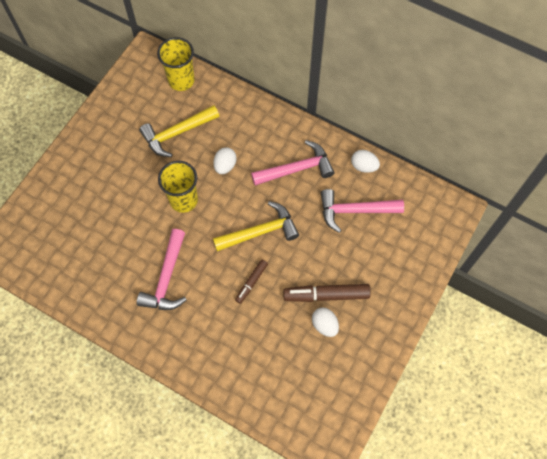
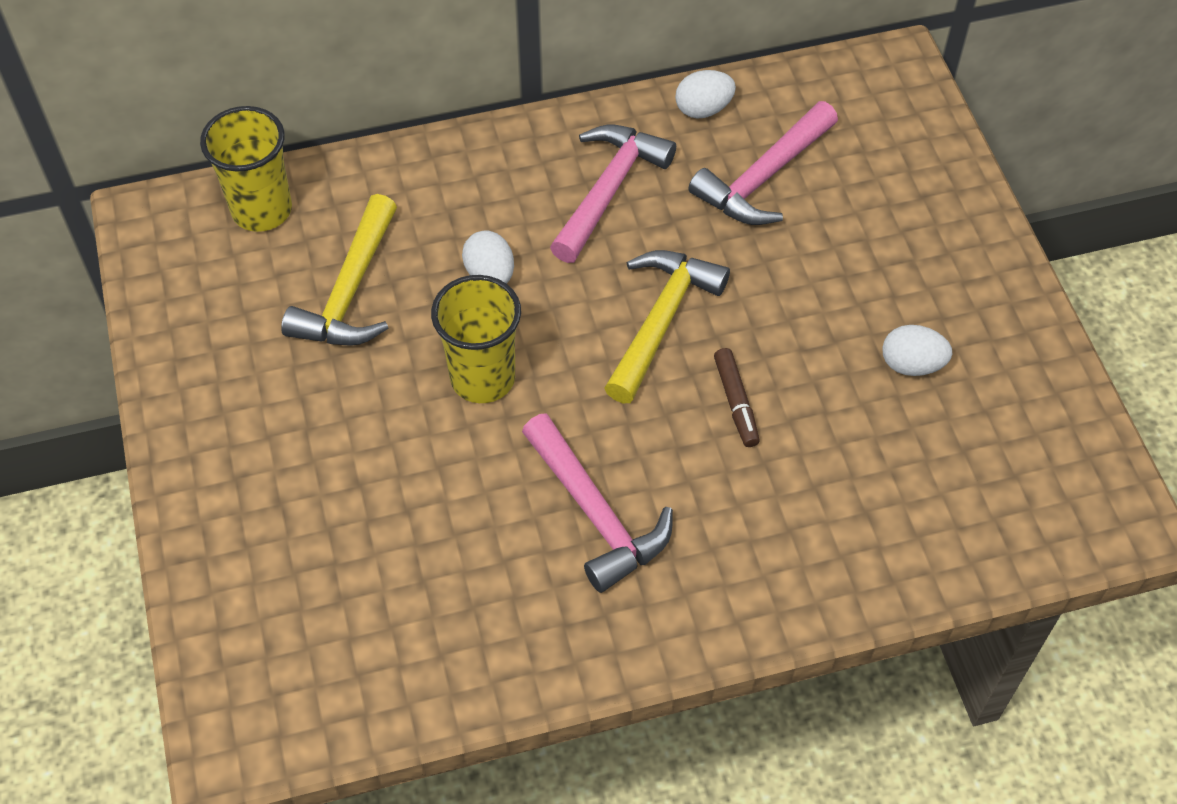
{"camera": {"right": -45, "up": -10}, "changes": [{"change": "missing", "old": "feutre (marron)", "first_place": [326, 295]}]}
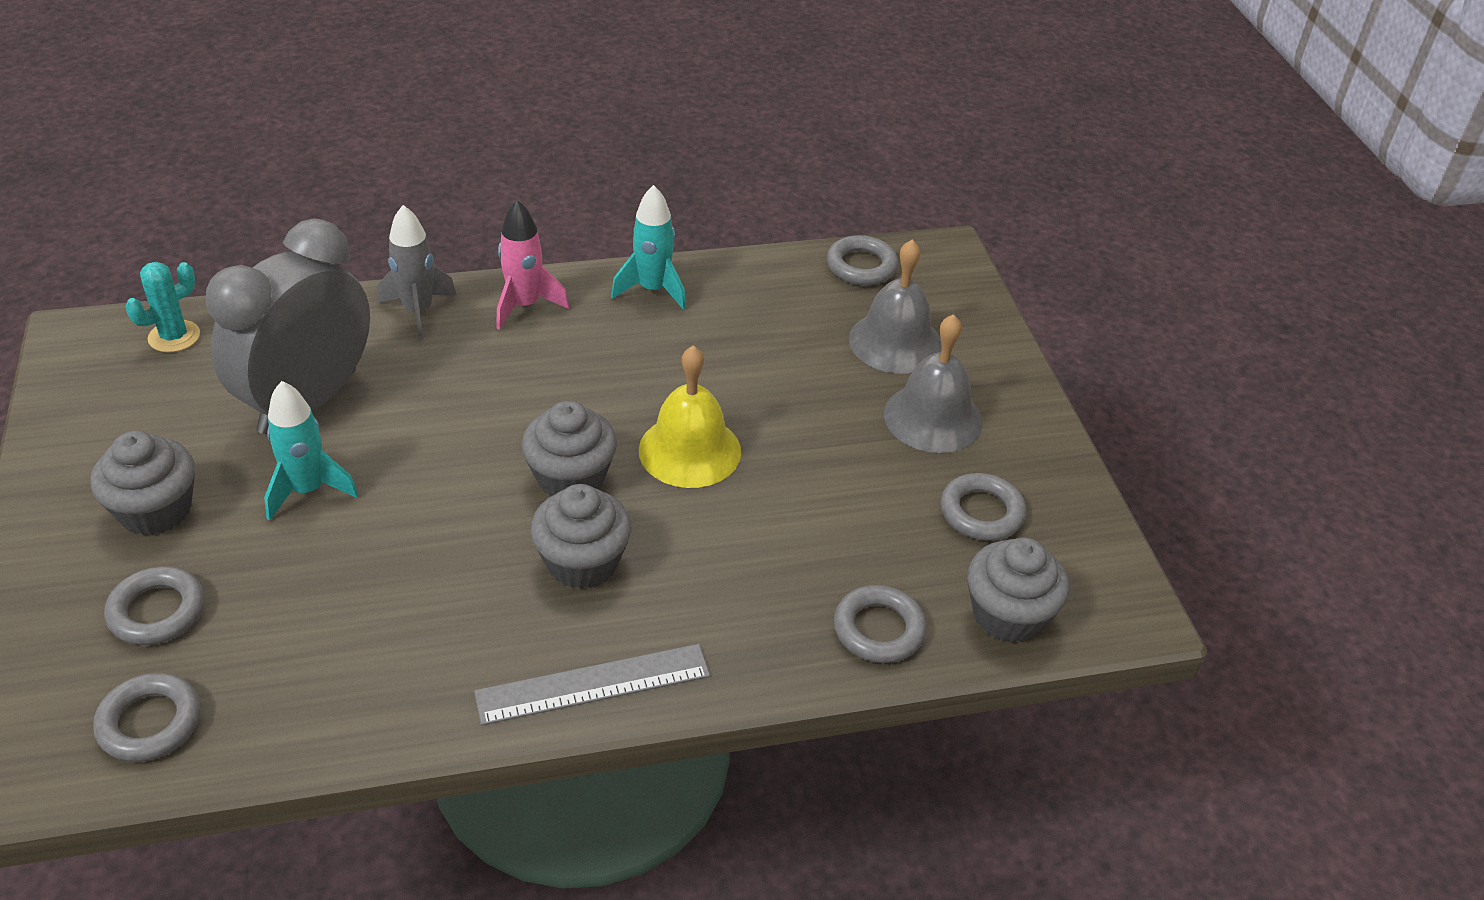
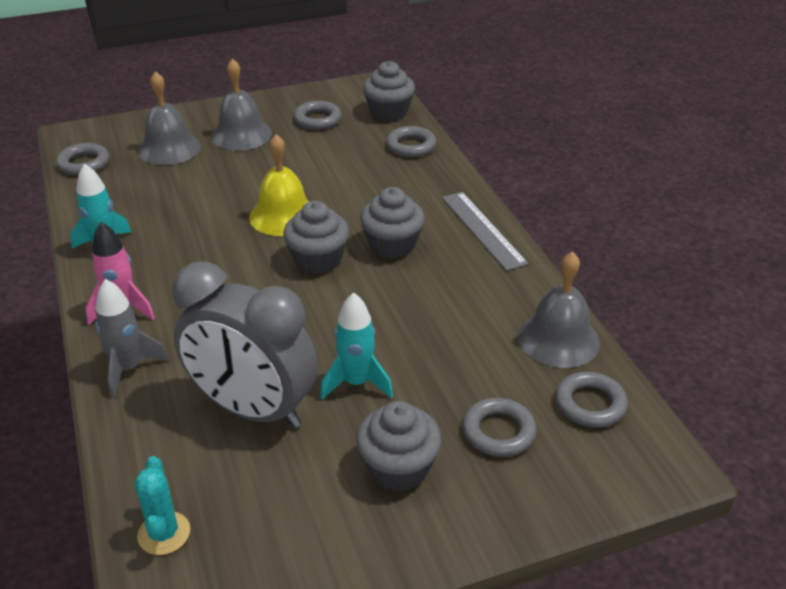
{"camera": {"right": -95, "up": -5}, "changes": [{"change": "appeared", "new": "cloche (gris)", "second_place": [558, 339]}, {"change": "spun", "old": "cactus (turquoise)", "first_place": [174, 336], "second_place": [164, 533], "degrees": 45}]}
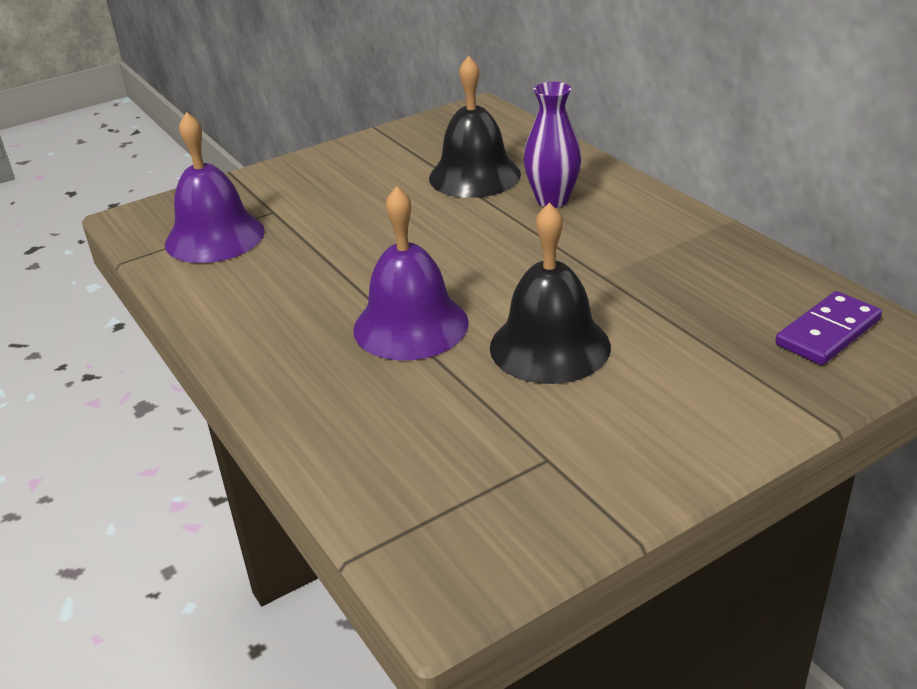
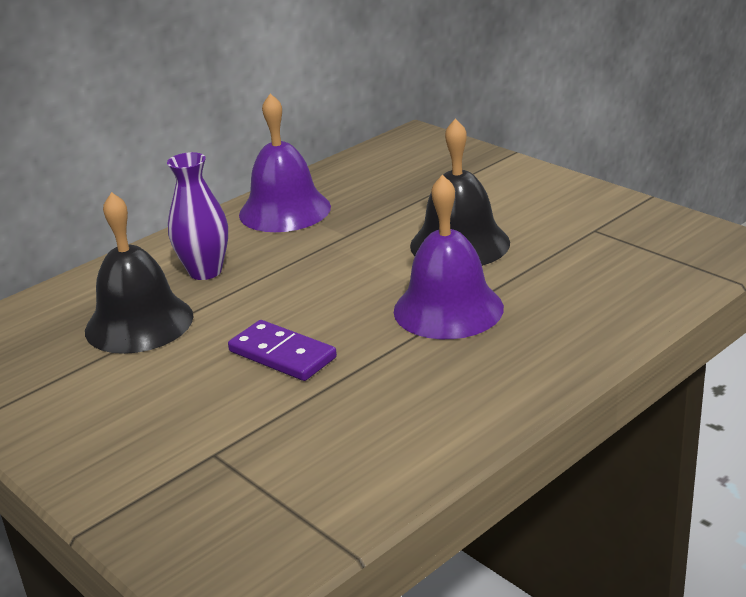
{"camera": {"right": -100, "up": -5}, "changes": [{"change": "relocated", "old": "cloche (violet)", "first_place": [215, 237], "second_place": [285, 210]}, {"change": "relocated", "old": "domino (violet)", "first_place": [827, 332], "second_place": [282, 355]}]}
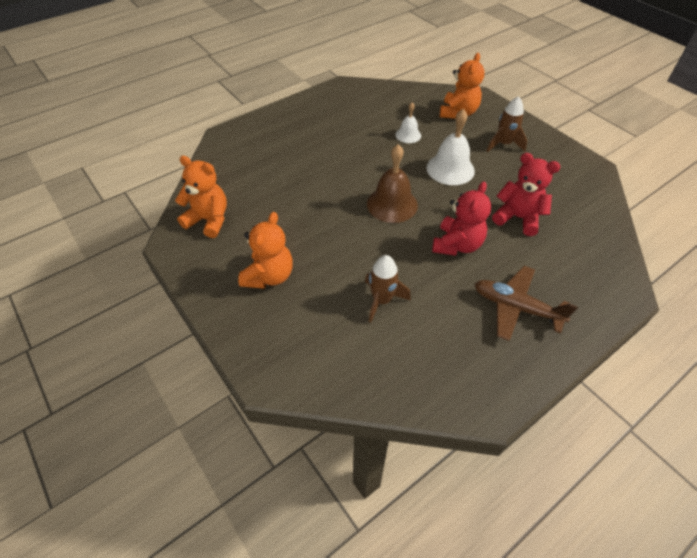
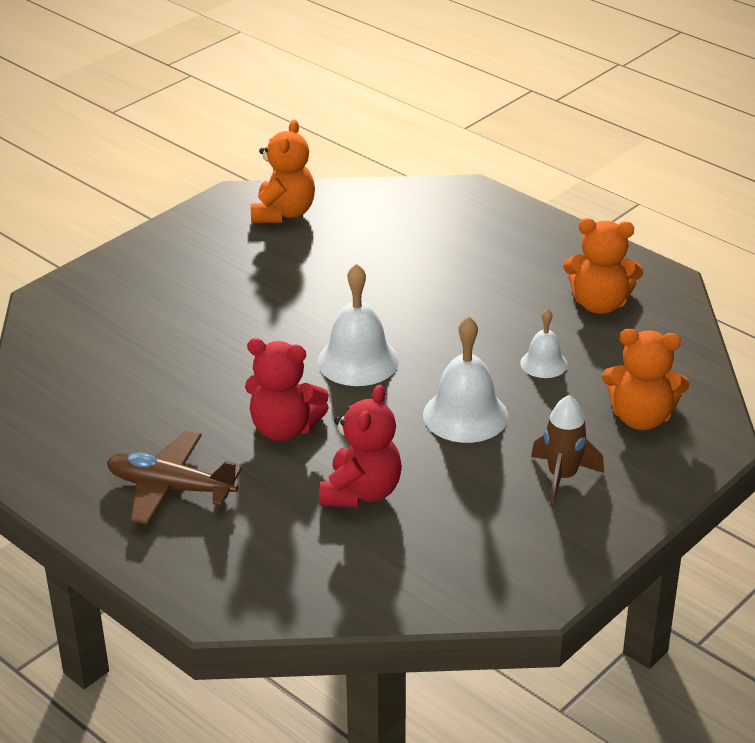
{"camera": {"right": 80, "up": -15}, "changes": [{"change": "missing", "old": "fusée (marron)", "first_place": [382, 300]}, {"change": "relocated", "old": "ours en peluche (orange)", "first_place": [269, 276], "second_place": [599, 304]}, {"change": "colour", "old": "cloche (marron)", "new": "cloche (blanc)", "first_place": [392, 204], "second_place": [358, 361]}, {"change": "spun", "old": "avion (marron)", "first_place": [516, 307], "second_place": [171, 488], "degrees": -90}]}
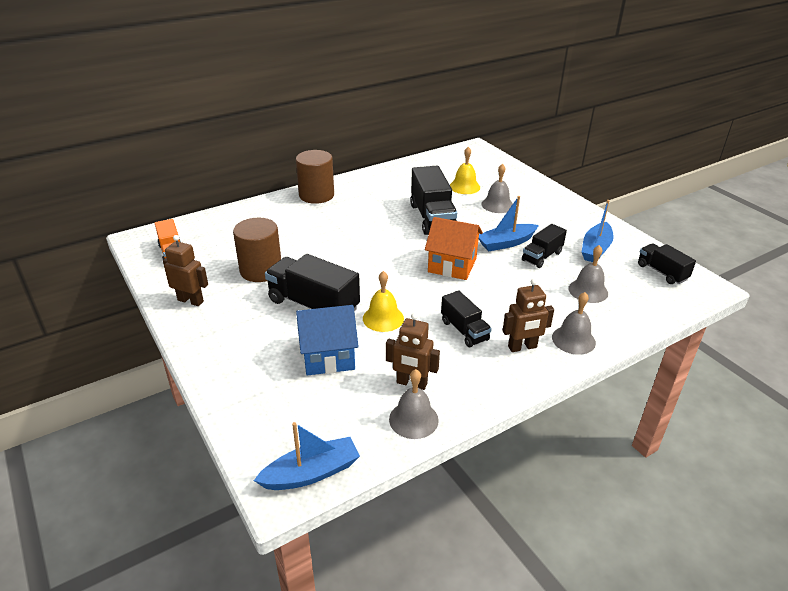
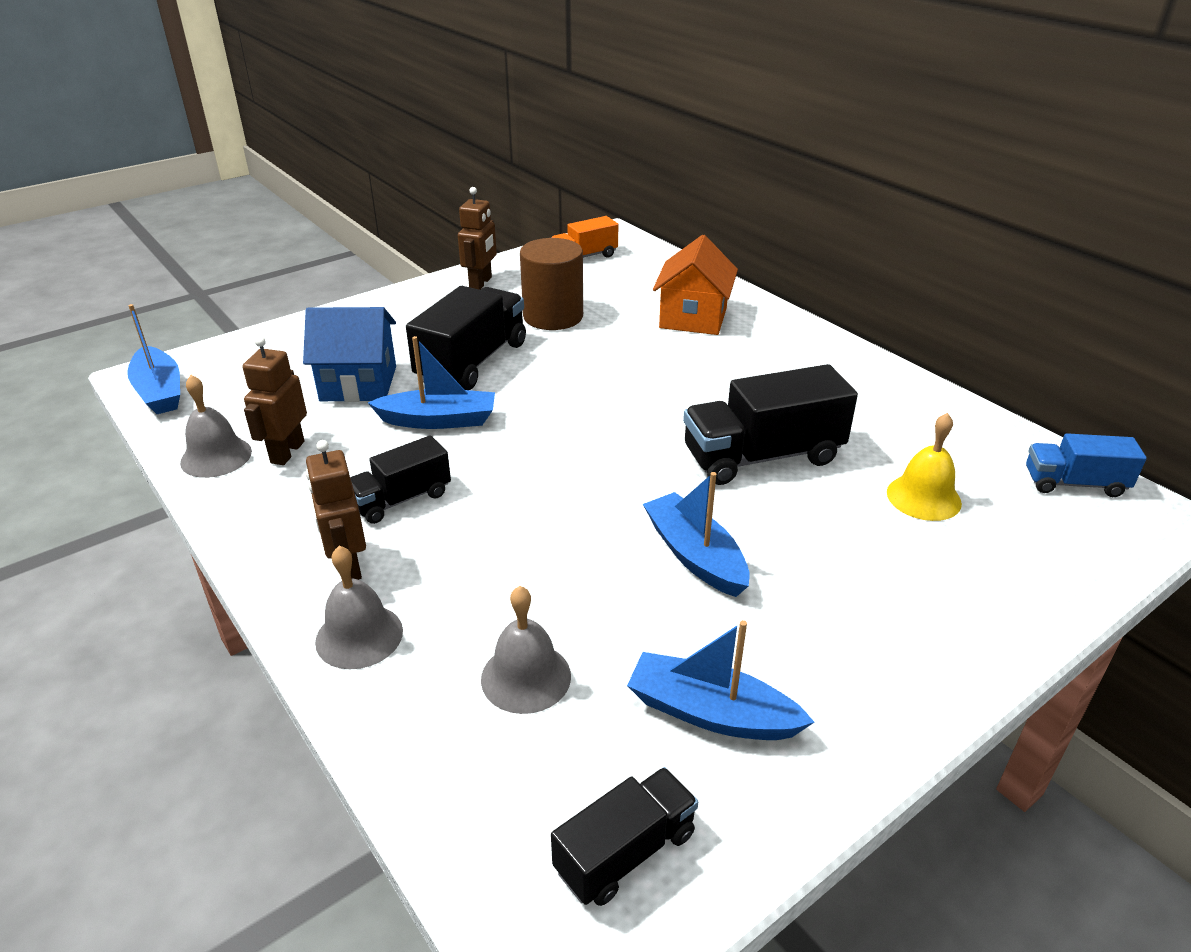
{"camera": {"right": 85, "up": 0}, "changes": [{"change": "missing", "old": "cylindre (marron)", "first_place": [316, 195]}, {"change": "missing", "old": "cloche (gris)", "first_place": [497, 205]}, {"change": "missing", "old": "camion (noir)", "first_place": [542, 256]}, {"change": "appeared", "new": "camion (bleu)", "second_place": [1074, 483]}, {"change": "relocated", "old": "maison (orange)", "first_place": [452, 265], "second_place": [693, 318]}, {"change": "exchanged", "old": "cloche (jaune)", "new": "bateau (bleu)", "first_place": [383, 318], "second_place": [439, 420]}, {"change": "spun", "old": "maison (bleu)", "first_place": [328, 356], "second_place": [358, 383], "degrees": -75}]}
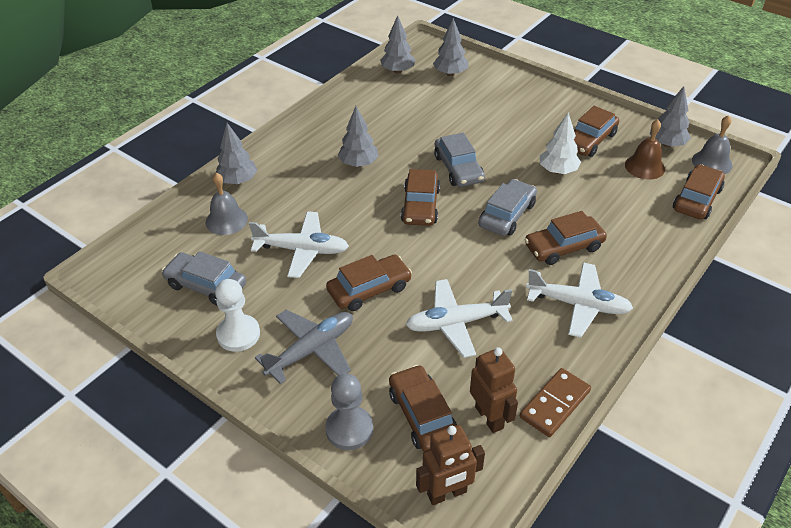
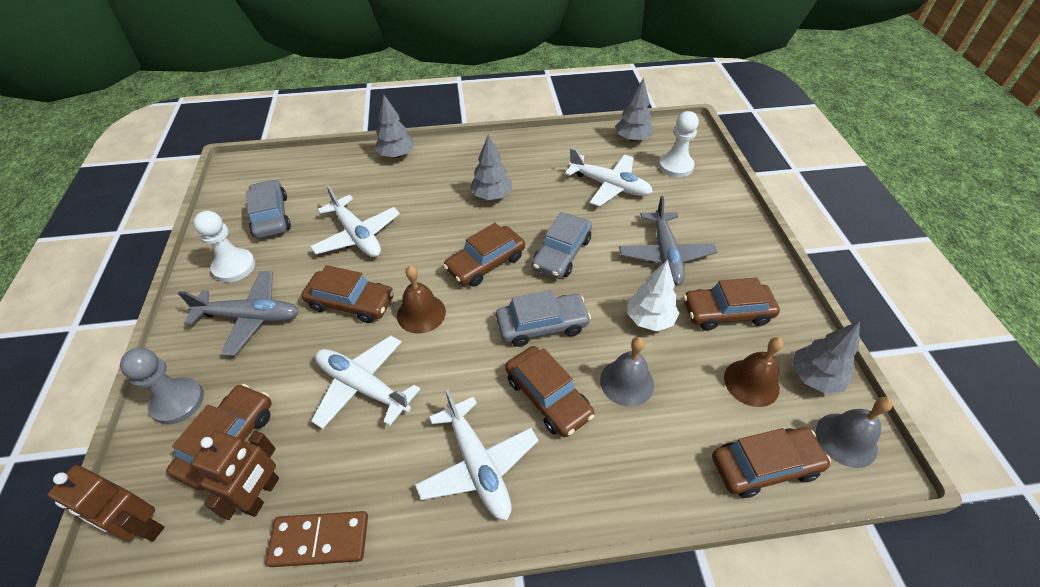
{"camera": {"right": 45, "up": 5}, "changes": [{"change": "appeared", "new": "cloche (marron)", "second_place": [421, 313]}, {"change": "appeared", "new": "avion (blanc)", "second_place": [609, 186]}, {"change": "appeared", "new": "avion (gris)", "second_place": [665, 255]}, {"change": "relocated", "old": "cloche (gris)", "first_place": [226, 220], "second_place": [627, 382]}, {"change": "exchanged", "old": "arbre (gris)", "new": "pion (blanc)", "first_place": [450, 73], "second_place": [675, 166]}, {"change": "spun", "old": "voiture (marron)", "first_place": [563, 247], "second_place": [547, 397], "degrees": -150}]}
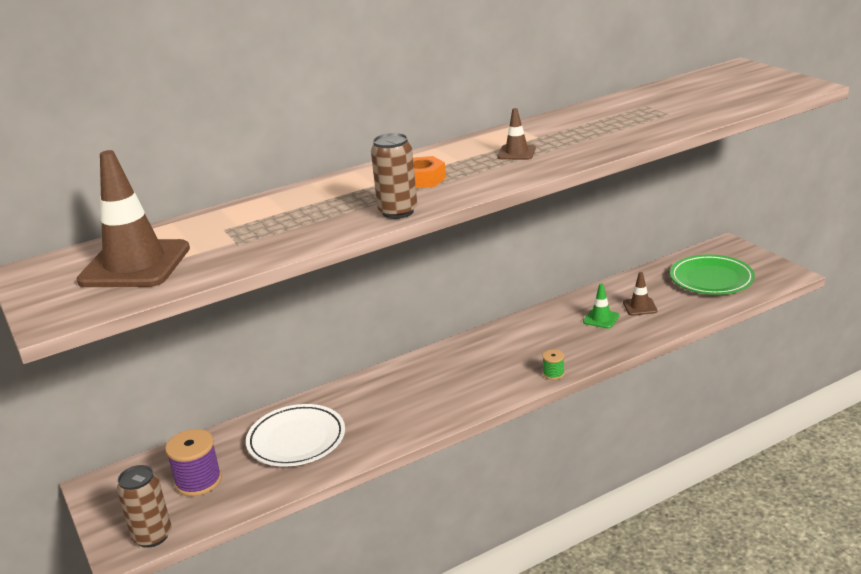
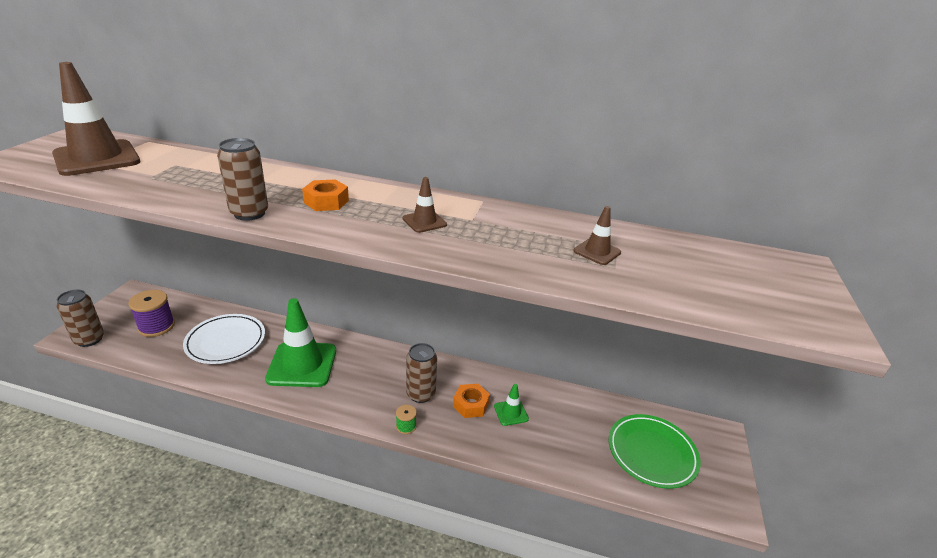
{"camera": {"right": 40, "up": 5}, "changes": [{"change": "appeared", "new": "cône de chantier (vert)", "second_place": [302, 364]}, {"change": "appeared", "new": "canette (marron)", "second_place": [421, 394]}, {"change": "appeared", "new": "écrou (orange)", "second_place": [471, 405]}, {"change": "relocated", "old": "cône de chantier (marron)", "first_place": [640, 307], "second_place": [597, 252]}]}
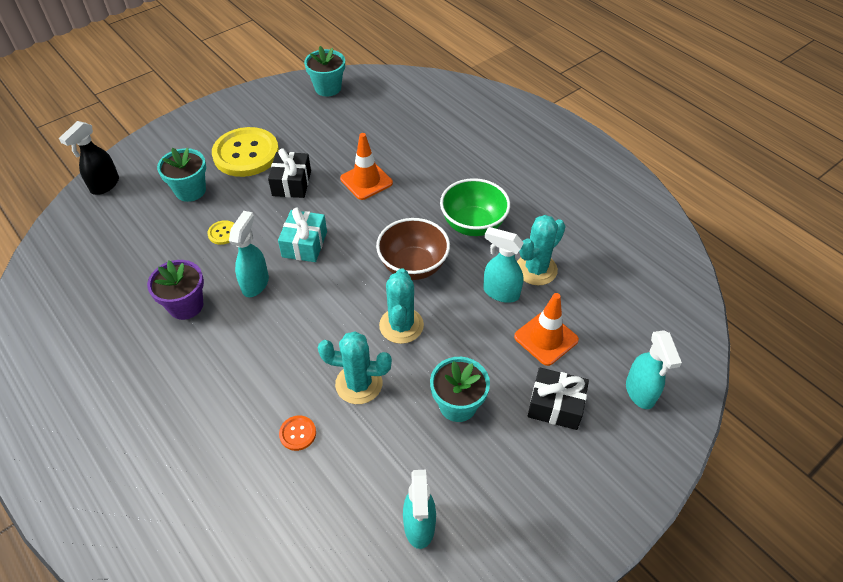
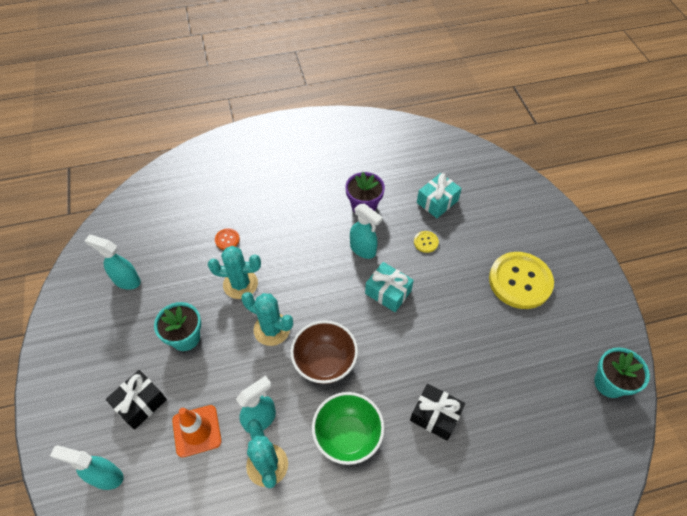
{"camera": {"right": 115, "up": 5}, "changes": [{"change": "missing", "old": "vaporisateur (noir)", "first_place": [104, 185]}, {"change": "missing", "old": "pot de fleurs (turquoise)", "first_place": [190, 191]}, {"change": "missing", "old": "cône de chantier (orange)", "first_place": [366, 181]}, {"change": "appeared", "new": "cadeau (turquoise)", "second_place": [437, 201]}, {"change": "relocated", "old": "cadeau (noir)", "first_place": [291, 183], "second_place": [435, 415]}, {"change": "spun", "old": "cactus (turquoise)", "first_place": [359, 384], "second_place": [240, 284], "degrees": 60}]}
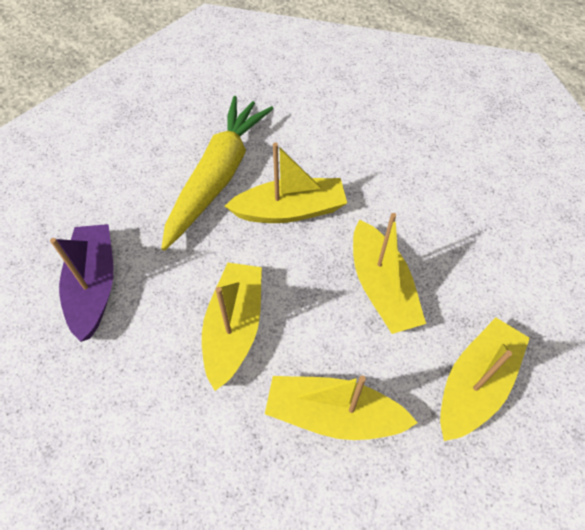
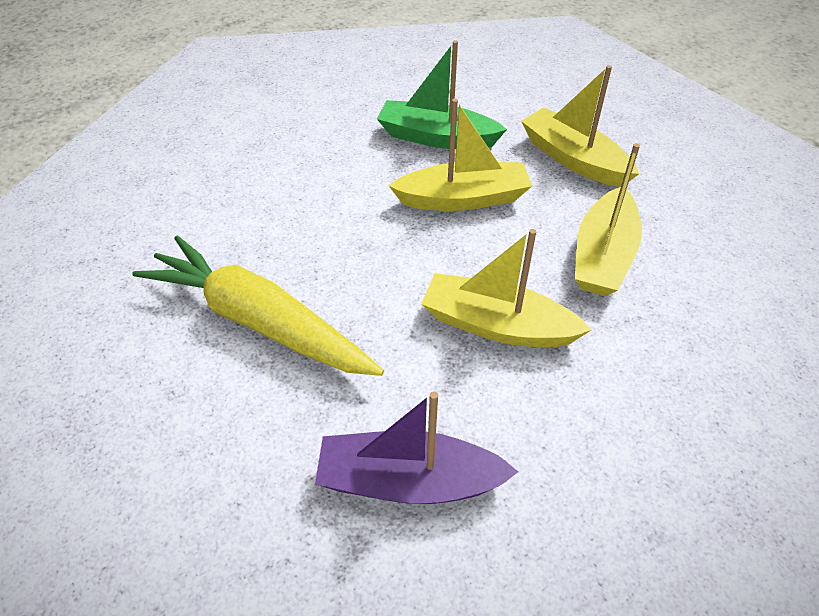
{"camera": {"right": -80, "up": -10}, "changes": [{"change": "missing", "old": "bateau (jaune)", "first_place": [290, 210]}, {"change": "appeared", "new": "bateau (vert)", "second_place": [436, 137]}]}
